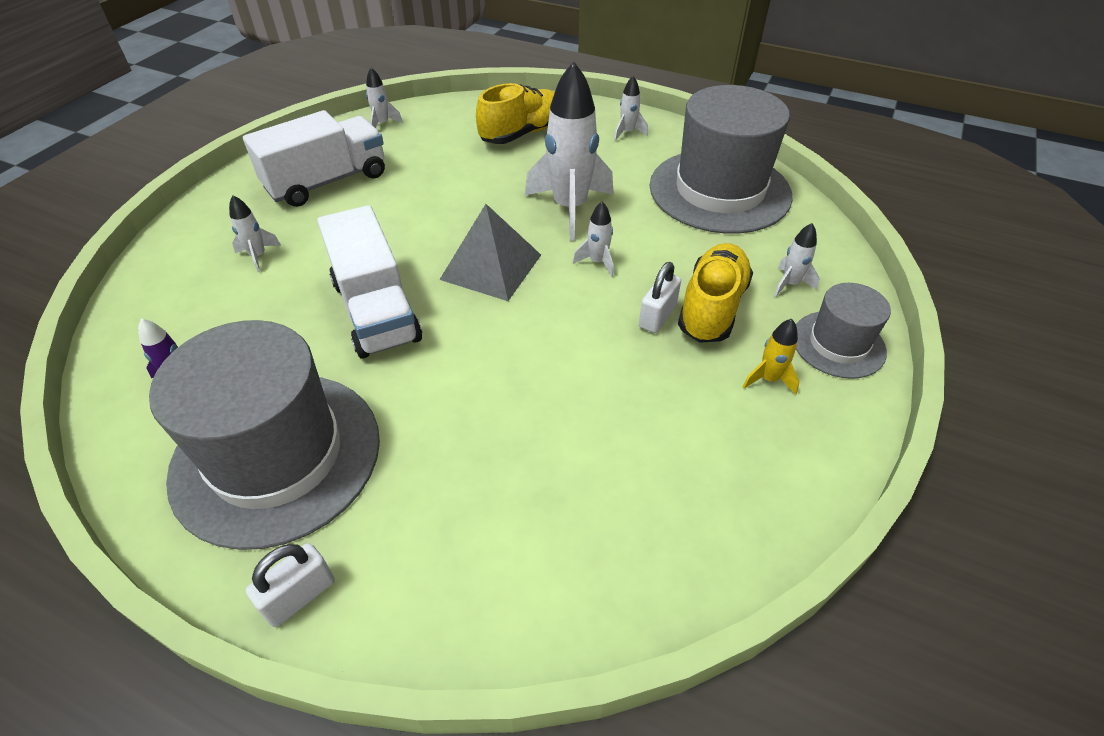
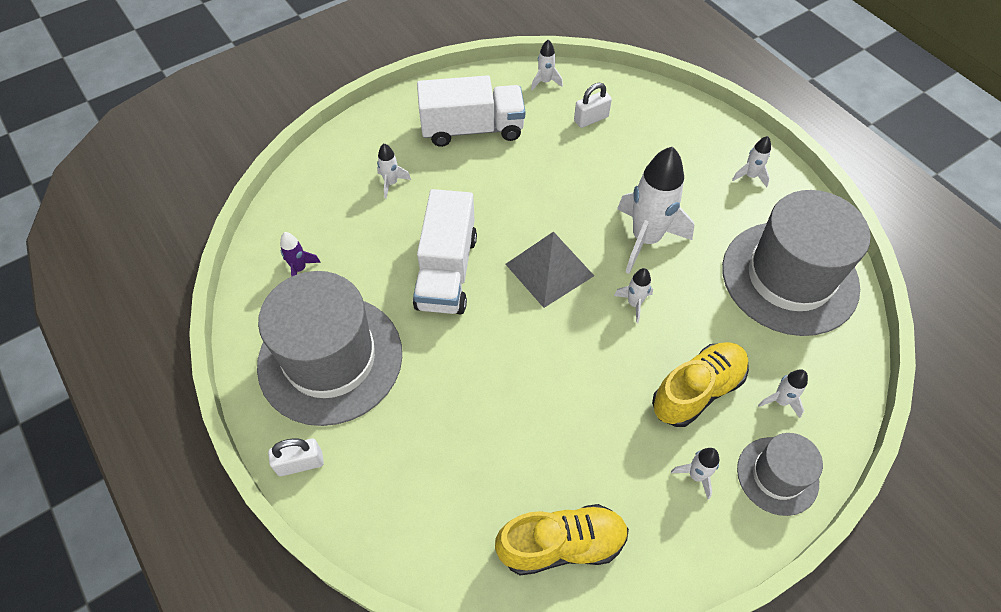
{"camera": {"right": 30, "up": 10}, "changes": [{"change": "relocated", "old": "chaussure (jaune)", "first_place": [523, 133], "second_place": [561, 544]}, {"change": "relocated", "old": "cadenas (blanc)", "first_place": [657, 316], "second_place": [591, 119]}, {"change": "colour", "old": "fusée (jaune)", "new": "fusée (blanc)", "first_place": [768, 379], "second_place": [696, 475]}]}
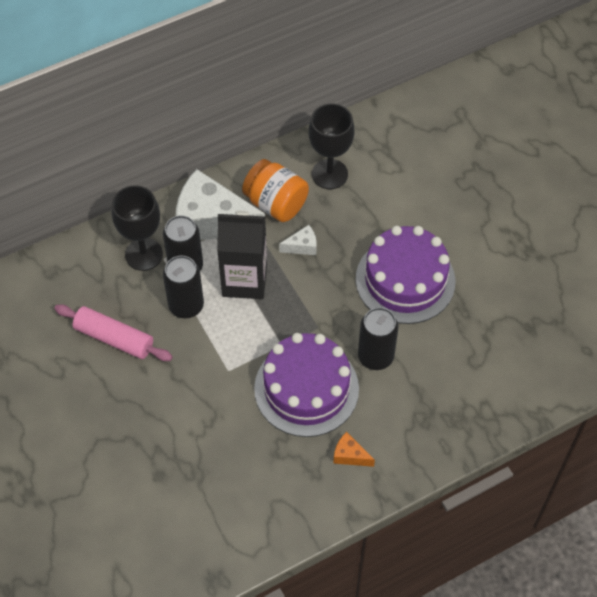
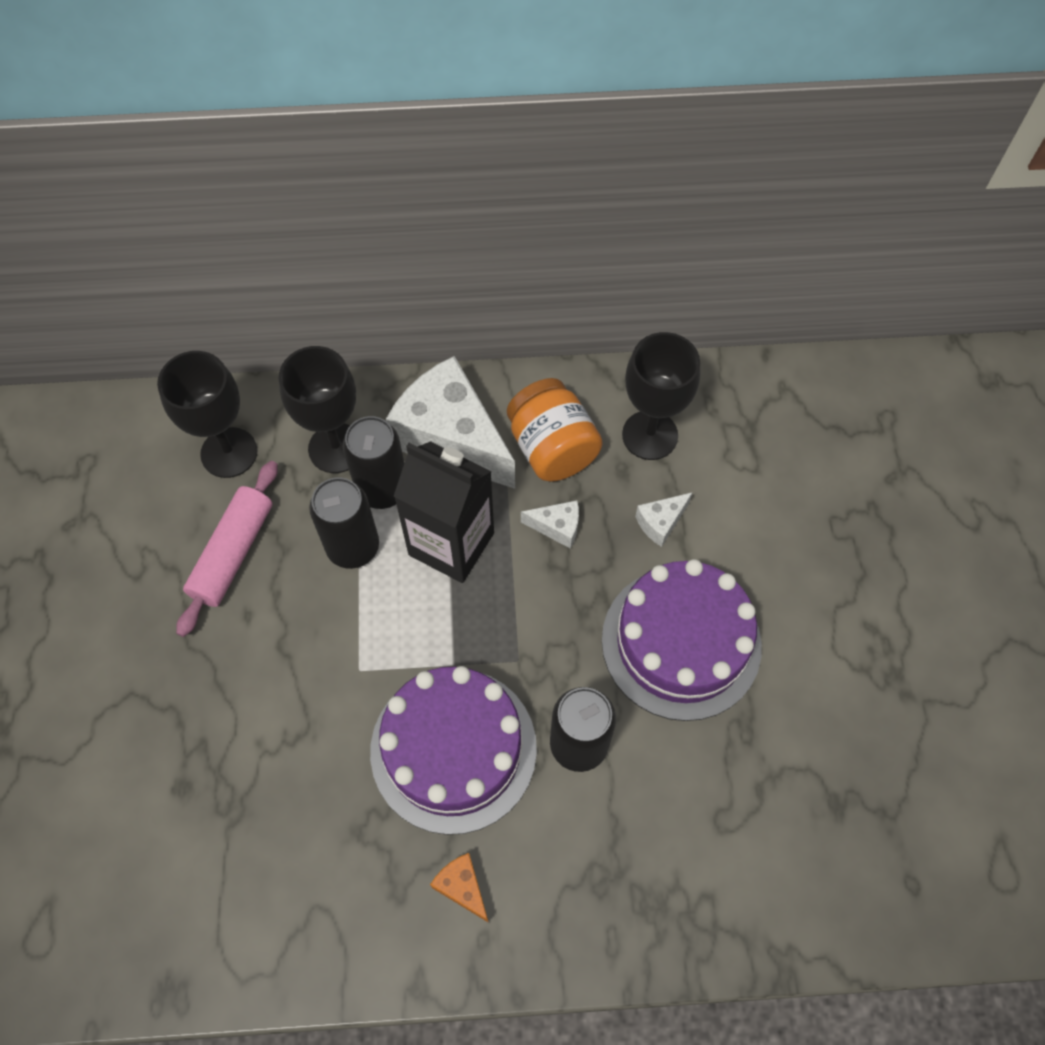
{"camera": {"right": 25, "up": 5}, "changes": [{"change": "appeared", "new": "verre à pied (noir)", "second_place": [229, 452]}, {"change": "appeared", "new": "fromage (blanc)", "second_place": [660, 523]}, {"change": "spun", "old": "rouleau à pâtisserie (rose)", "first_place": [114, 338], "second_place": [233, 553], "degrees": 60}]}
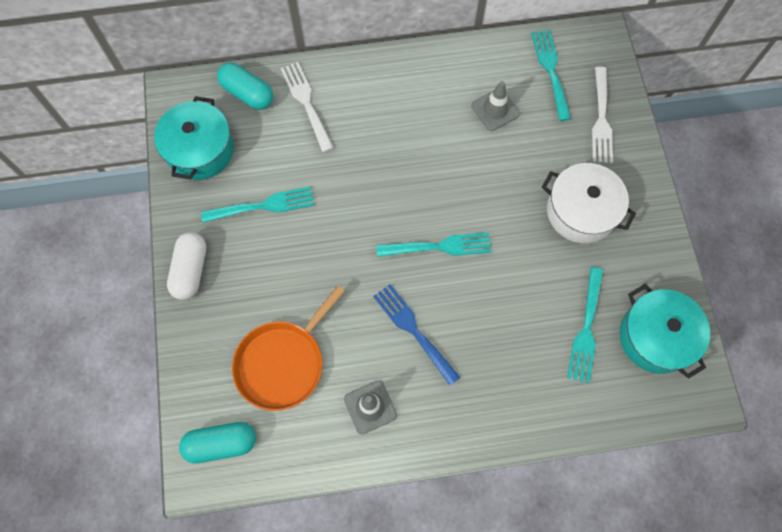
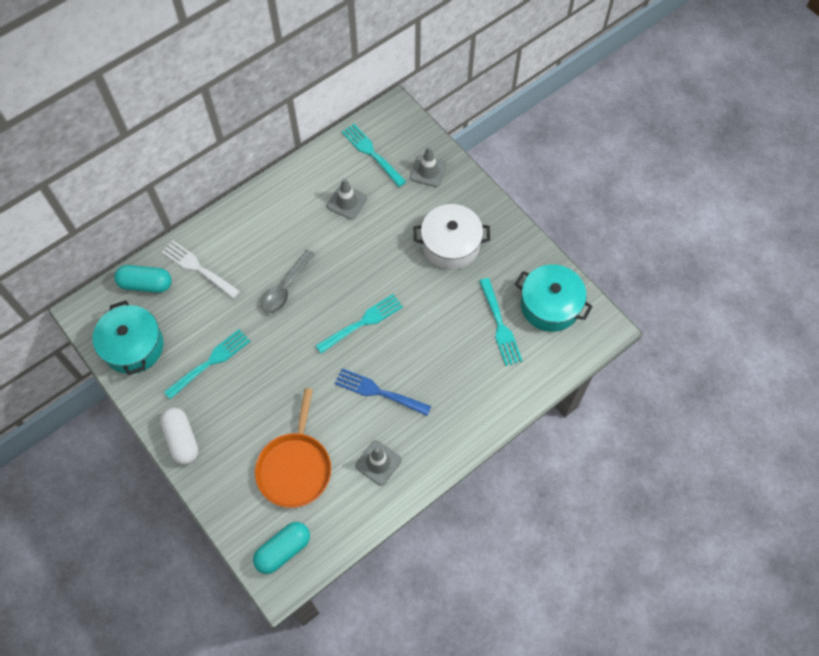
{"camera": {"right": -30, "up": -5}, "changes": [{"change": "appeared", "new": "cuillère (gris)", "second_place": [285, 288]}, {"change": "exchanged", "old": "fourchette (blanc)", "new": "cône de chantier (gris)", "first_place": [601, 119], "second_place": [428, 171]}]}
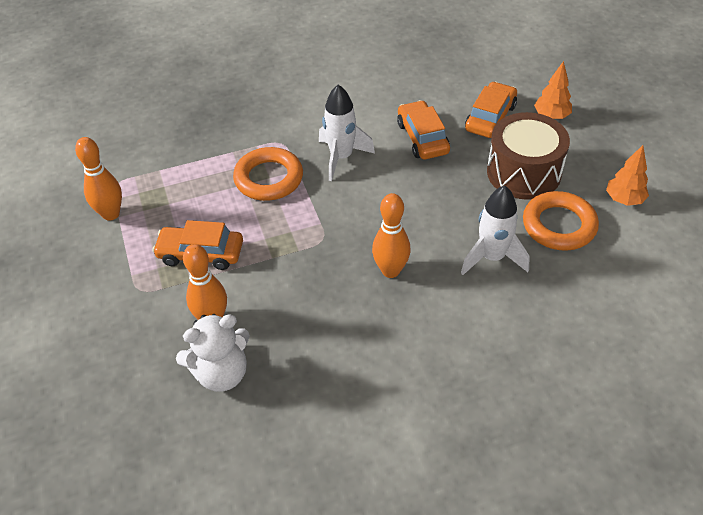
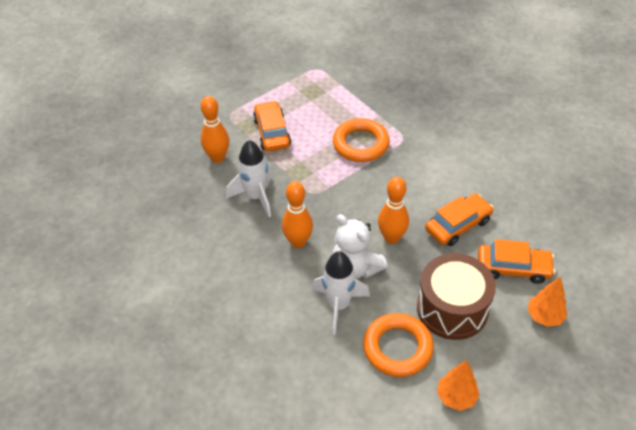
{"camera": {"right": 70, "up": 0}, "changes": [{"change": "relocated", "old": "quille (orange)", "first_place": [111, 214], "second_place": [391, 238]}, {"change": "relocated", "old": "ours en peluche (blanc)", "first_place": [221, 373], "second_place": [355, 267]}, {"change": "relocated", "old": "fusée (blanc)", "first_place": [341, 157], "second_place": [255, 197]}]}
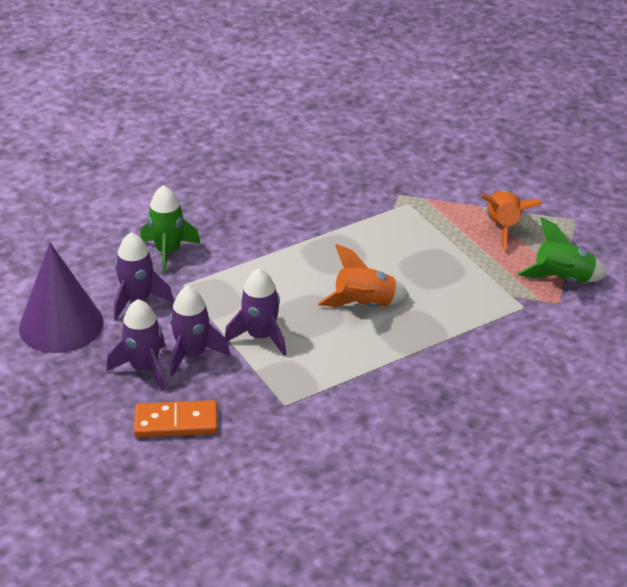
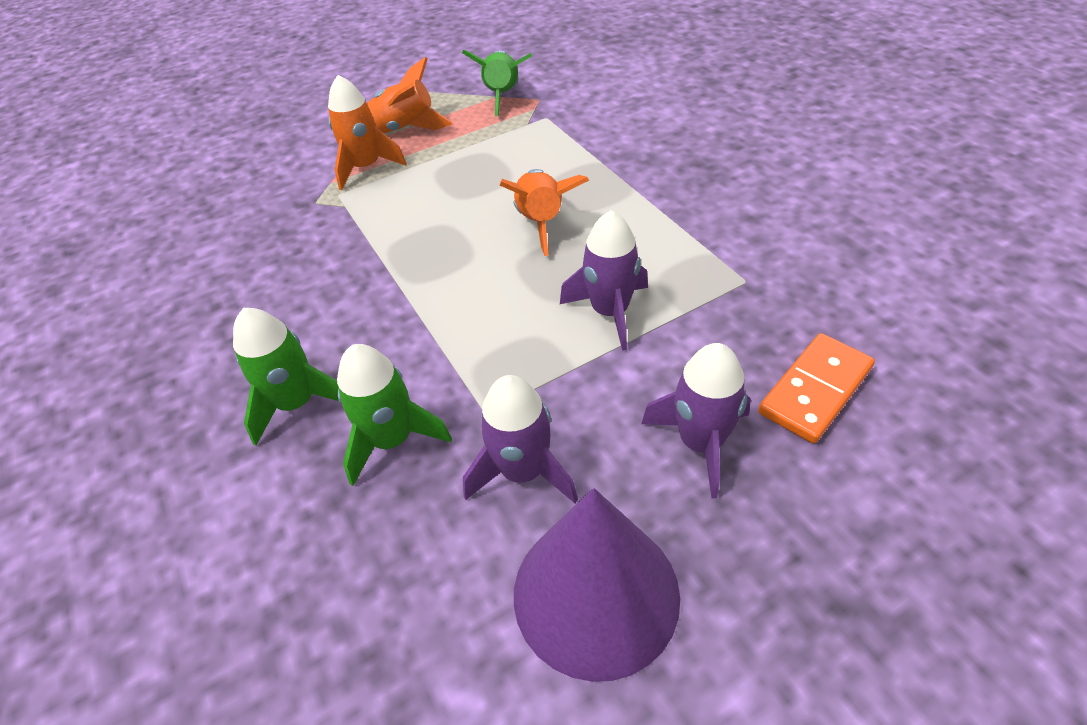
{"camera": {"right": -85, "up": 10}, "changes": [{"change": "missing", "old": "fusée (violet)", "first_place": [192, 355]}, {"change": "appeared", "new": "fusée (vert)", "second_place": [297, 403]}, {"change": "appeared", "new": "fusée (orange)", "second_place": [366, 167]}, {"change": "spun", "old": "domino (orange)", "first_place": [176, 422], "second_place": [815, 390], "degrees": 45}]}
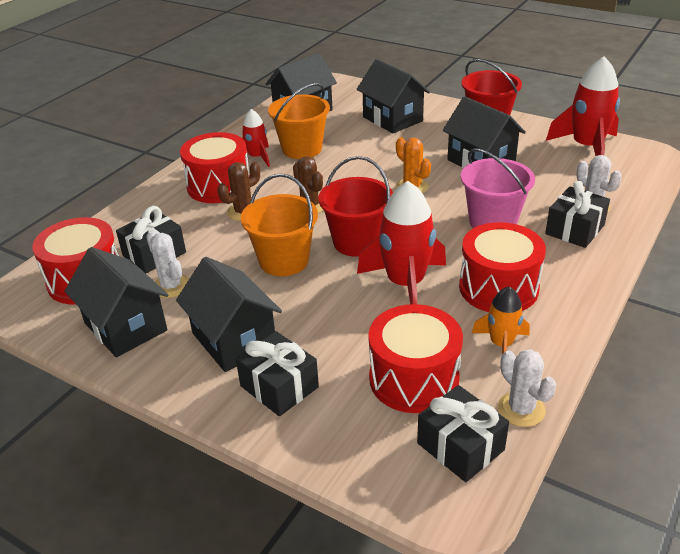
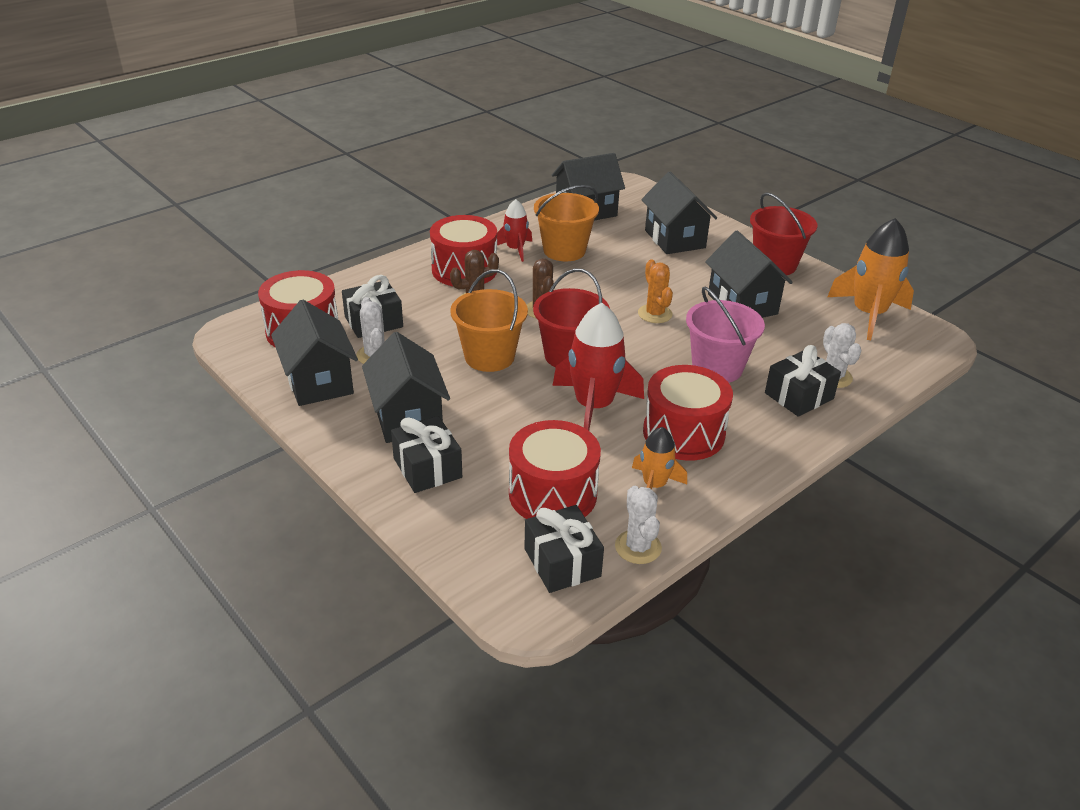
{"camera": {"right": 15, "up": 0}, "changes": [{"change": "colour", "old": "fusée (rouge)", "new": "fusée (orange)", "first_place": [587, 147], "second_place": [868, 314]}]}
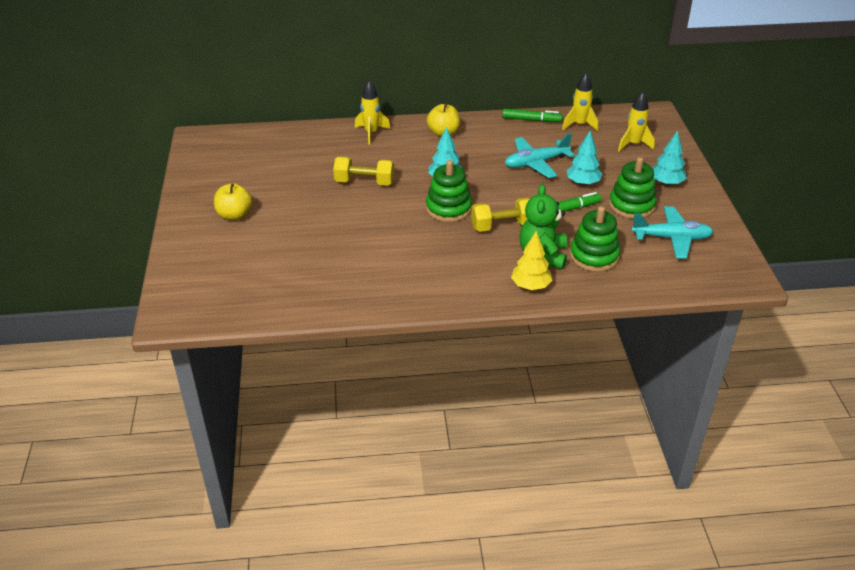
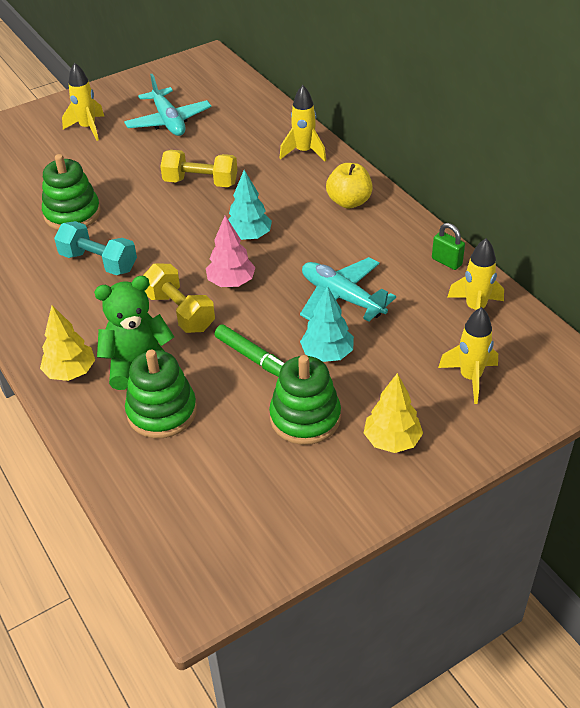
{"camera": {"right": 65, "up": 5}, "changes": [{"change": "appeared", "new": "haltère (turquoise)", "second_place": [98, 262]}, {"change": "appeared", "new": "arbre (rose)", "second_place": [231, 282]}, {"change": "relocated", "old": "jouet à empiler (vert)", "first_place": [448, 208], "second_place": [72, 214]}, {"change": "relocated", "old": "avion (turquoise)", "first_place": [671, 238], "second_place": [168, 121]}, {"change": "exchanged", "old": "pomme (jaune)", "new": "fusée (jaune)", "first_place": [234, 215], "second_place": [88, 128]}, {"change": "exchanged", "old": "feutre (vert)", "new": "cadenas (vert)", "first_place": [531, 120], "second_place": [446, 262]}, {"change": "colour", "old": "arbre (turquoise)", "new": "arbre (jaune)", "first_place": [666, 183], "second_place": [392, 440]}, {"change": "spun", "old": "haltère (jaune)", "first_place": [364, 182], "second_place": [200, 182], "degrees": -60}]}
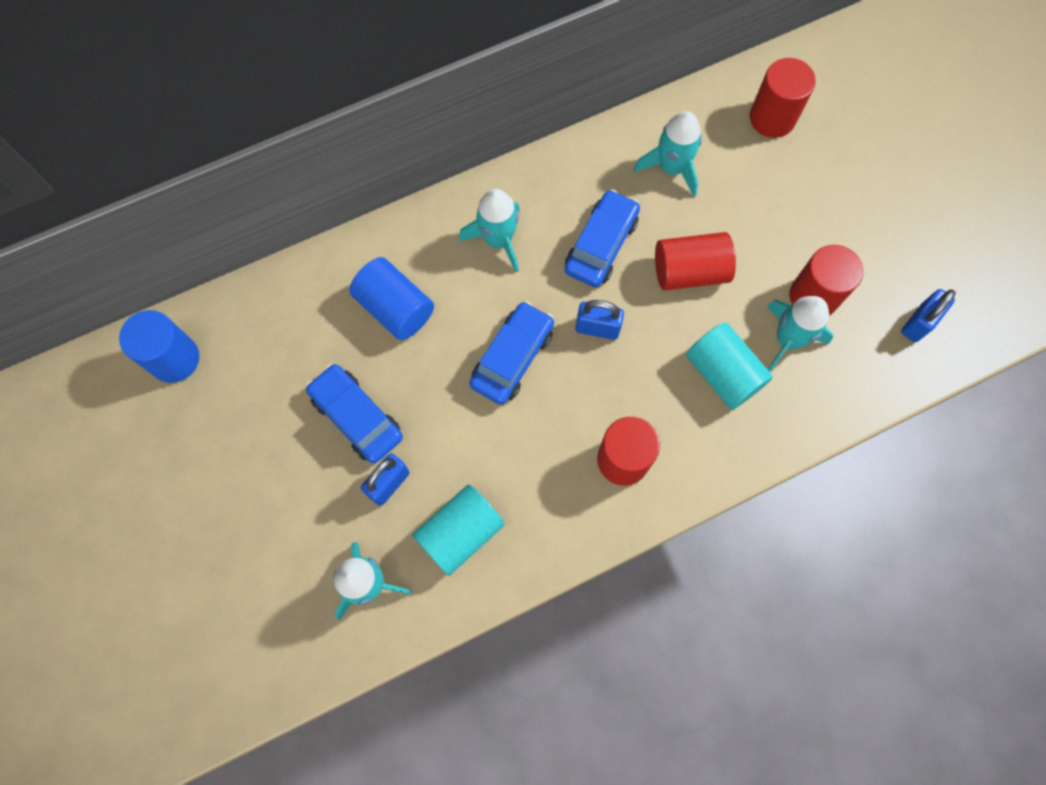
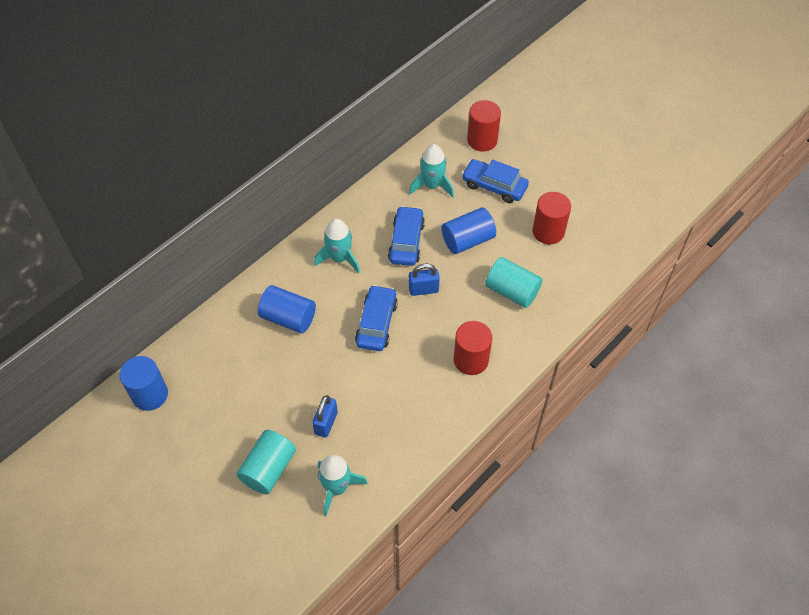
{"camera": {"right": -20, "up": -15}, "changes": [{"change": "missing", "old": "fusée (turquoise)", "first_place": [788, 339]}, {"change": "missing", "old": "cadenas (bleu)", "first_place": [918, 323]}, {"change": "relocated", "old": "voiture (bleu)", "first_place": [357, 417], "second_place": [494, 186]}, {"change": "relocated", "old": "cylindre (turquoise)", "first_place": [460, 533], "second_place": [269, 469]}, {"change": "colour", "old": "cylindre (rouge)", "new": "cylindre (bleu)", "first_place": [689, 272], "second_place": [467, 240]}]}
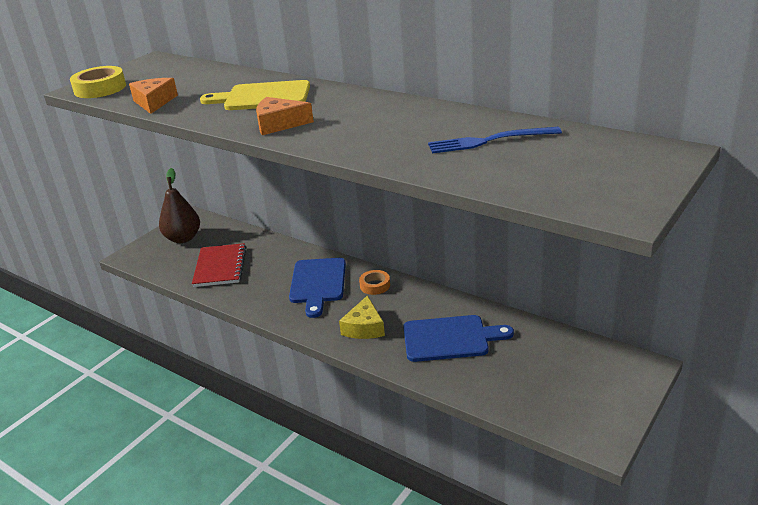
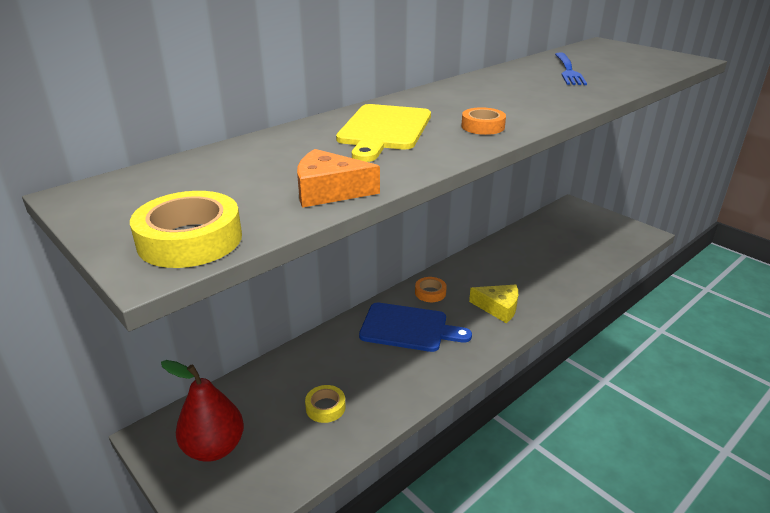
{"camera": {"right": -80, "up": 0}, "changes": [{"change": "missing", "old": "planche à découper (bleu)", "first_place": [450, 338]}, {"change": "exchanged", "old": "carnet (rouge)", "new": "ruban adhésif (jaune)", "first_place": [220, 267], "second_place": [325, 407]}, {"change": "exchanged", "old": "fromage (orange)", "new": "ruban adhésif (orange)", "first_place": [279, 124], "second_place": [482, 126]}, {"change": "colour", "old": "poire (marron)", "new": "poire (rouge)", "first_place": [183, 238], "second_place": [214, 448]}]}
